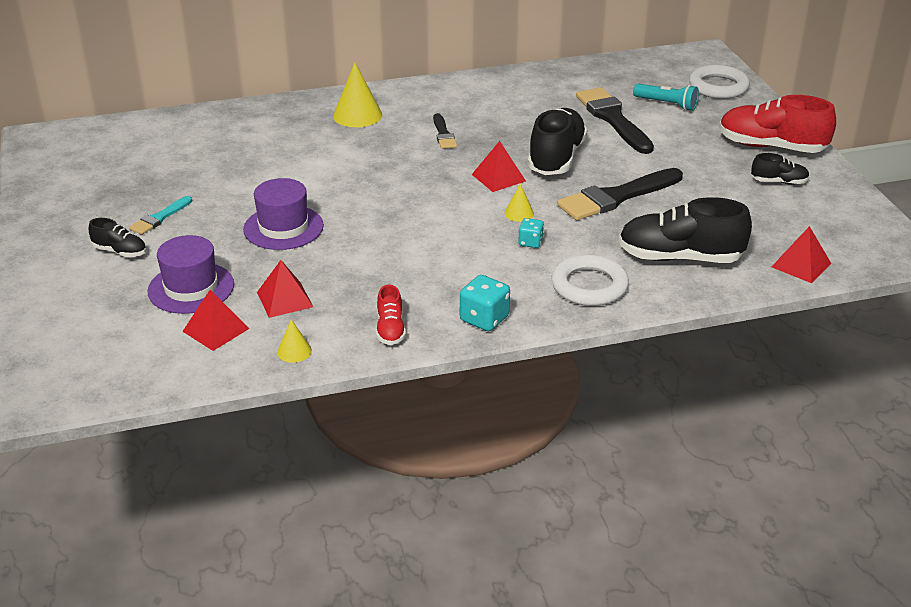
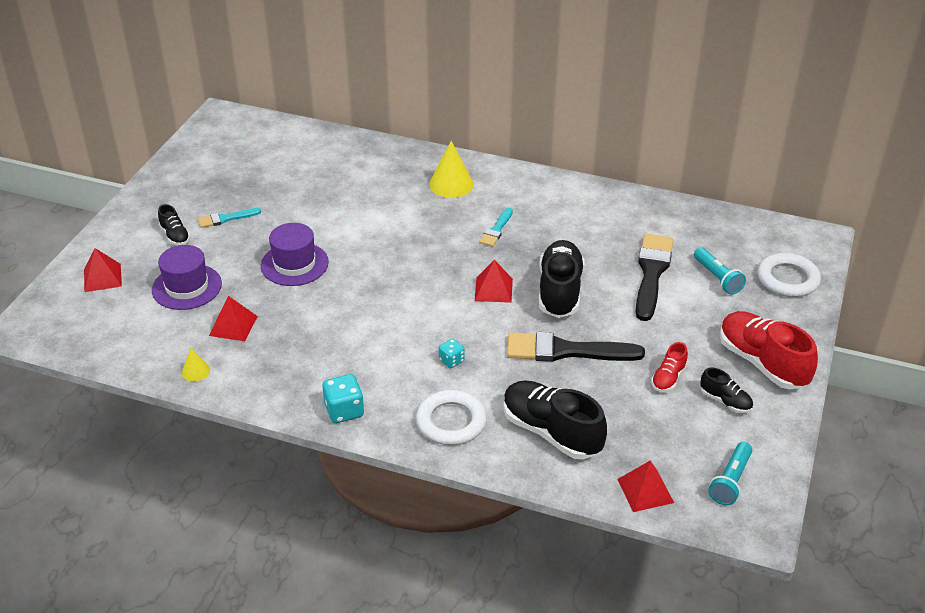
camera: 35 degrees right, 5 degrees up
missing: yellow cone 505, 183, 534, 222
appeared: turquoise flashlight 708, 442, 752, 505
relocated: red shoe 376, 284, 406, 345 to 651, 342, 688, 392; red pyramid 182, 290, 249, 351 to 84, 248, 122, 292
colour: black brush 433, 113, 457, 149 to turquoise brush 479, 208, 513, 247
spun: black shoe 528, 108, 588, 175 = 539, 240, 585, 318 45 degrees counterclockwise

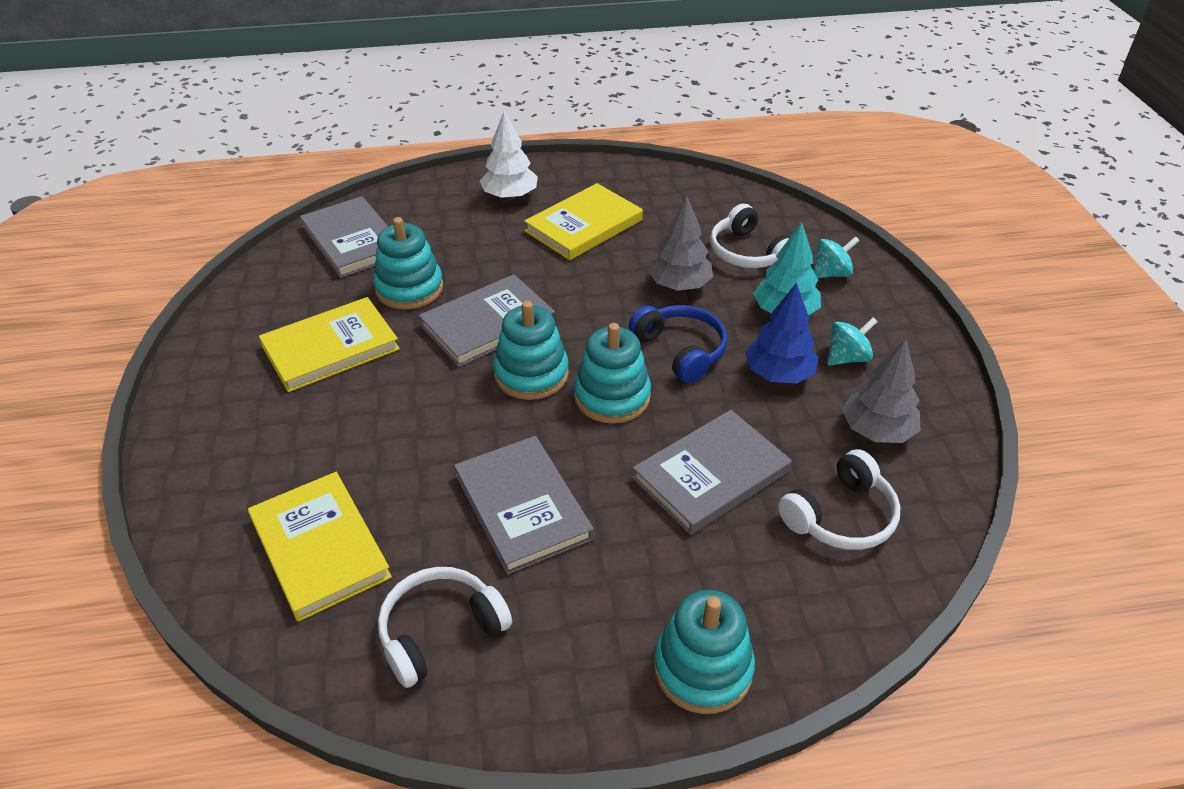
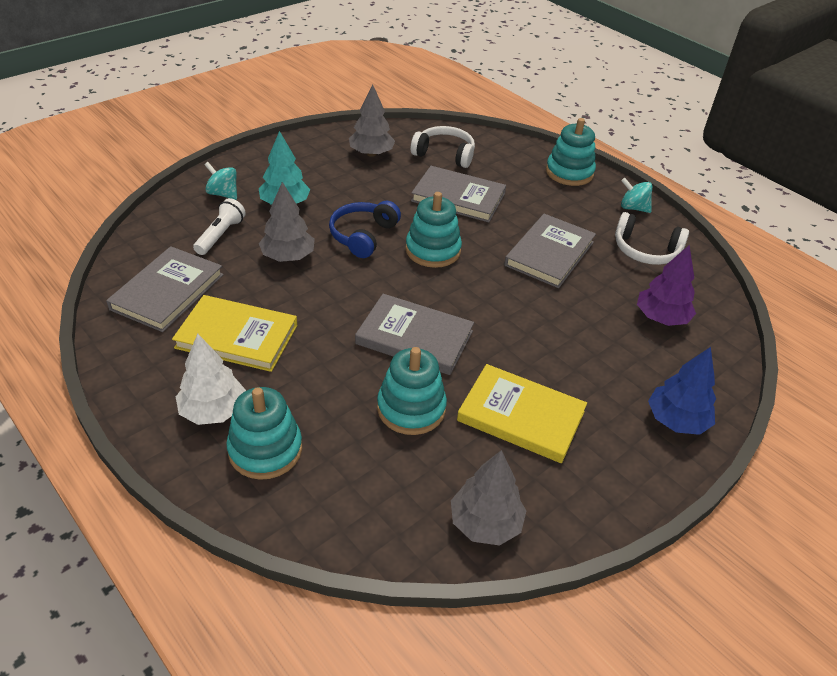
camera: 125 degrees left, 0 degrees up
appeared: grey tree 451, 450, 526, 545
relocated: grey book 300, 196, 388, 278 to 106, 246, 224, 332; blue tree 745, 282, 818, 384 to 648, 347, 716, 435; turquoise stacking toy 493, 301, 569, 400 to 226, 387, 302, 480; turquoise spinning top 827, 317, 878, 366 to 621, 178, 652, 213
exchanged: white headphones 710, 203, 790, 268 to white flashlight 193, 198, 246, 255; yellow book 248, 472, 392, 622 to purple tree 637, 245, 696, 326

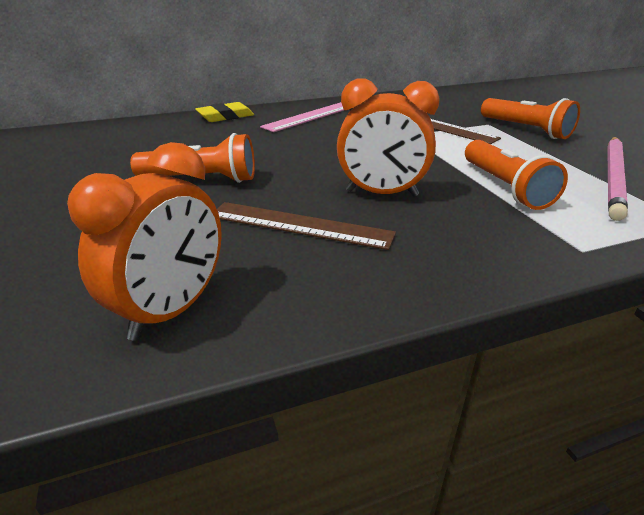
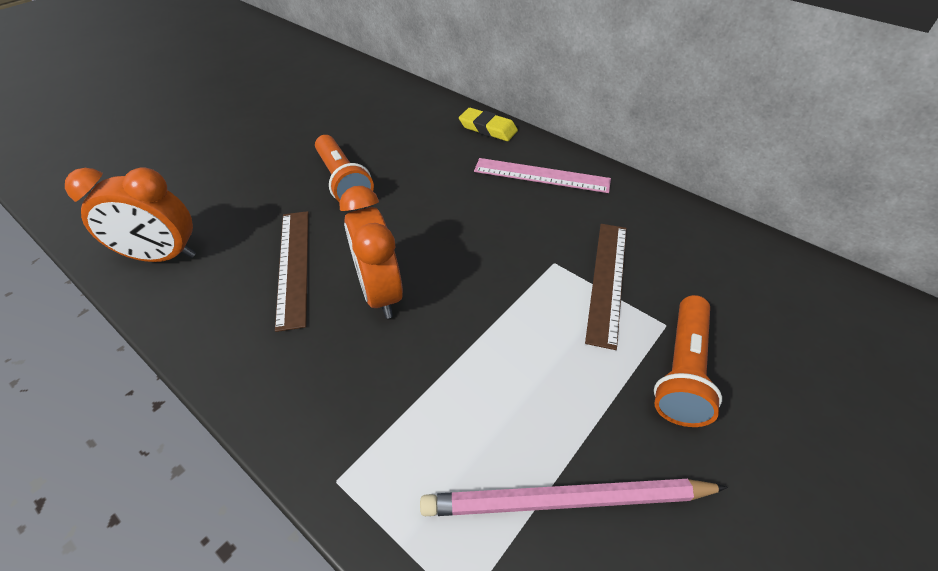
camera: 60 degrees right, 15 degrees up
missing: orange flashlight 465, 140, 568, 210

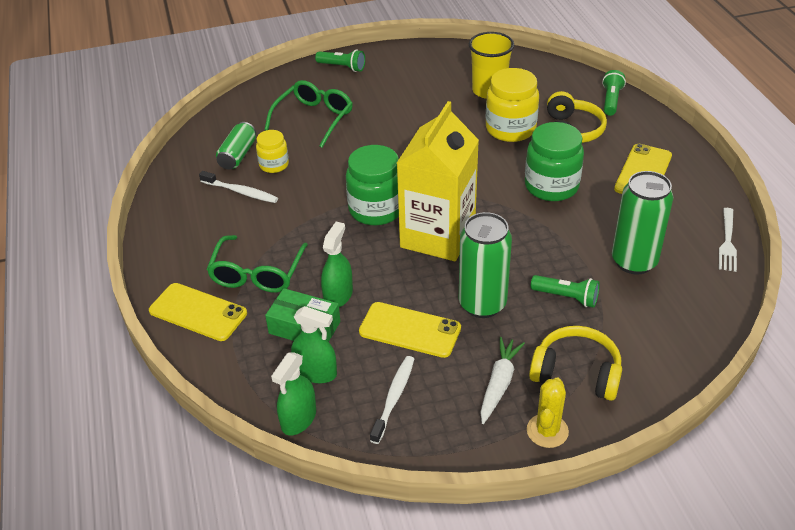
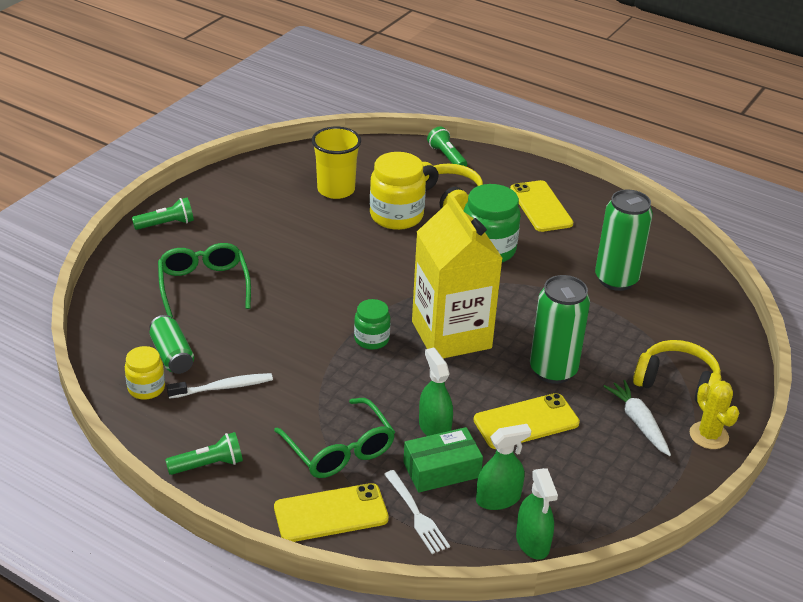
camera: 45 degrees left, 5 degrees down
missing: white toothbrush 370, 356, 414, 444
relocated: yellow jar 256, 130, 289, 173 to 125, 346, 165, 400; white fork 719, 208, 737, 272 to 384, 470, 450, 554; green flashlight 531, 275, 600, 308 to 165, 432, 243, 475
spun: yellow headphones 529, 326, 622, 401 = 633, 340, 721, 403 45 degrees clockwise
size: green jar 346, 145, 399, 225 = 354, 299, 390, 350 x0.57

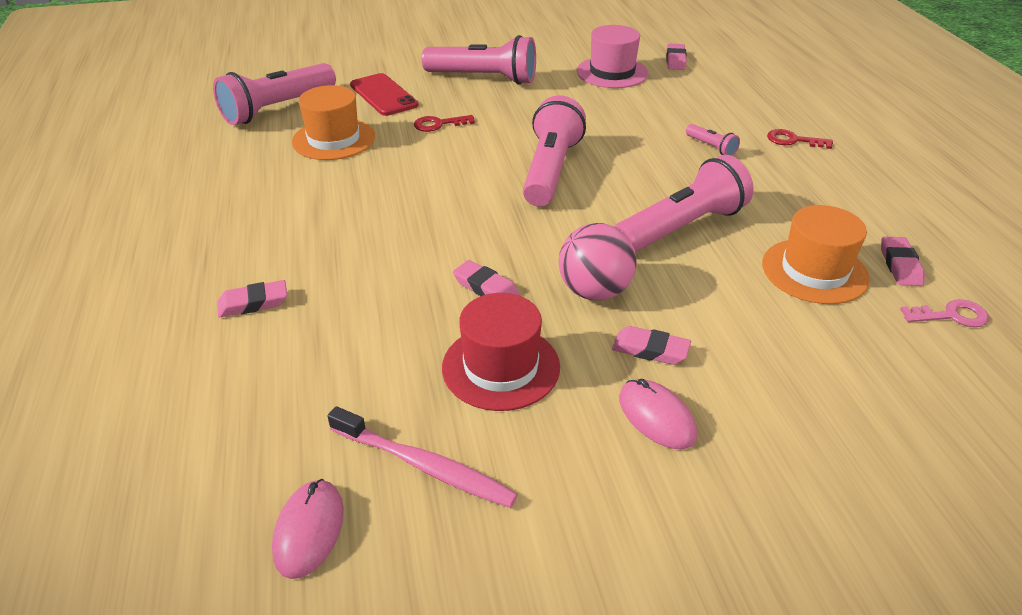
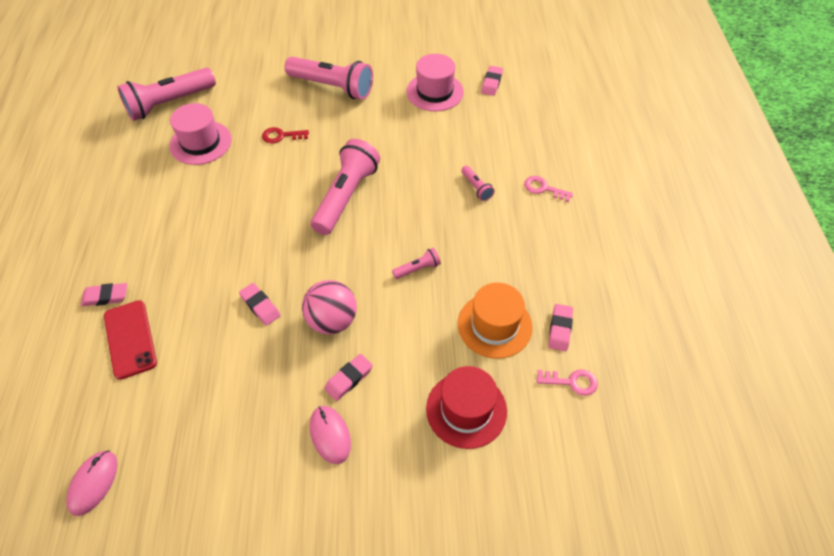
camera: 10 degrees right, 15 degrees up
missing: pink toothbrush 328, 406, 518, 508
relocated: red phone 350, 73, 418, 116 to 104, 300, 157, 380; red hat 442, 293, 560, 411 to 426, 366, 507, 449
colour: orange hat 292, 85, 375, 160 to pink hat 169, 103, 232, 165; red key 767, 129, 833, 149 to pink key 524, 176, 573, 202
spun: pink eraser 612, 326, 691, 365 = 324, 354, 373, 401 75 degrees counterclockwise
size: pink flashlight 615, 155, 754, 252 = 392, 248, 441, 279 x0.44

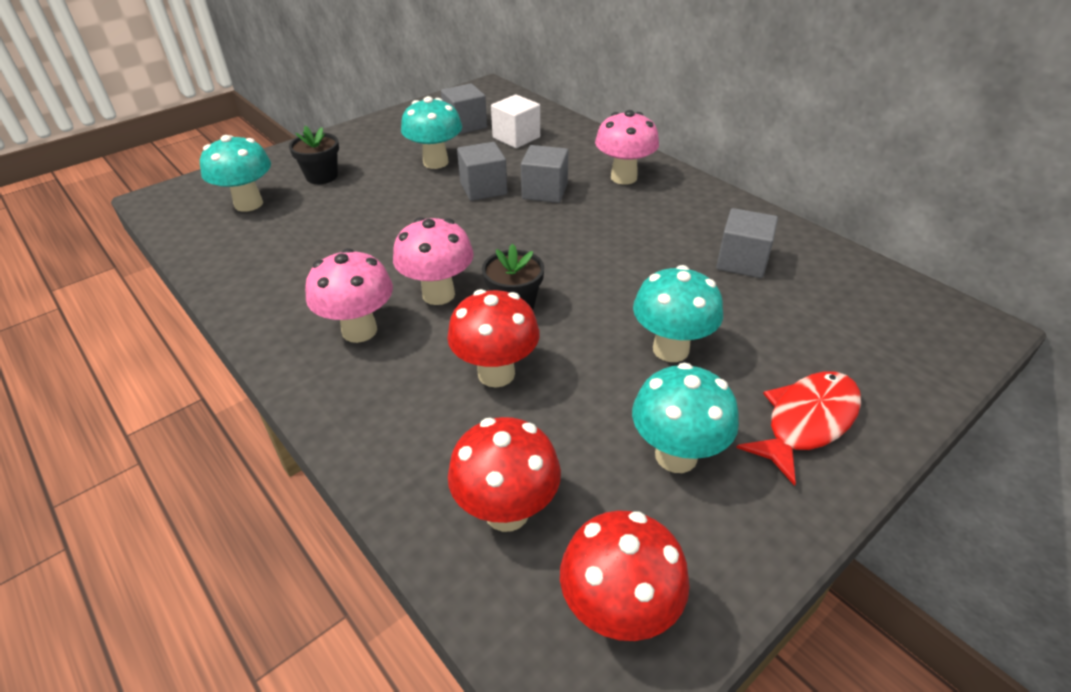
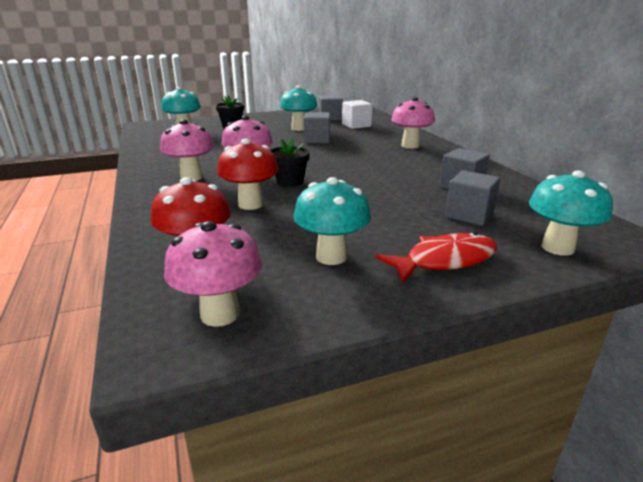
camera: 20 degrees right, 15 degrees down
relocated: grey cube 521, 145, 568, 203 to 445, 170, 500, 226; turquoise mushroom 633, 265, 723, 362 to 529, 170, 613, 256
colour: red mushroom 560, 511, 690, 641 to pink mushroom 164, 221, 262, 327

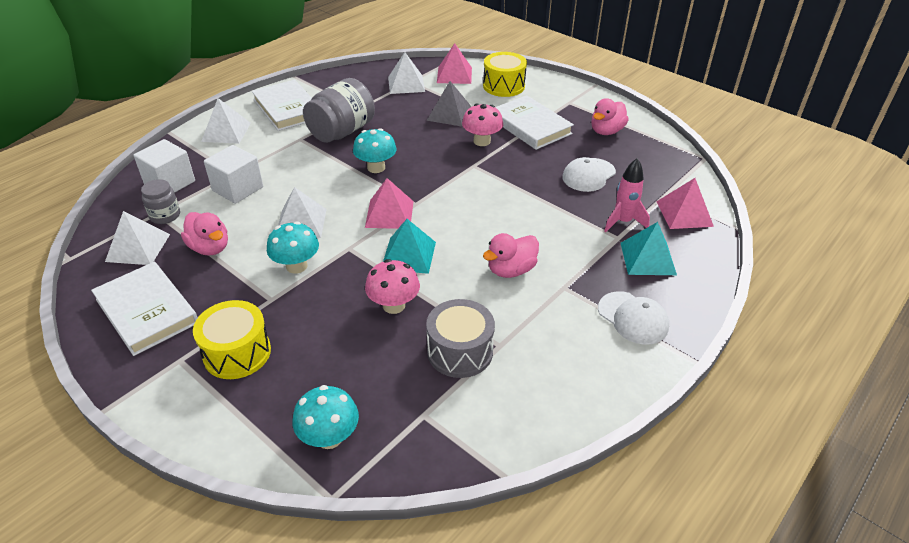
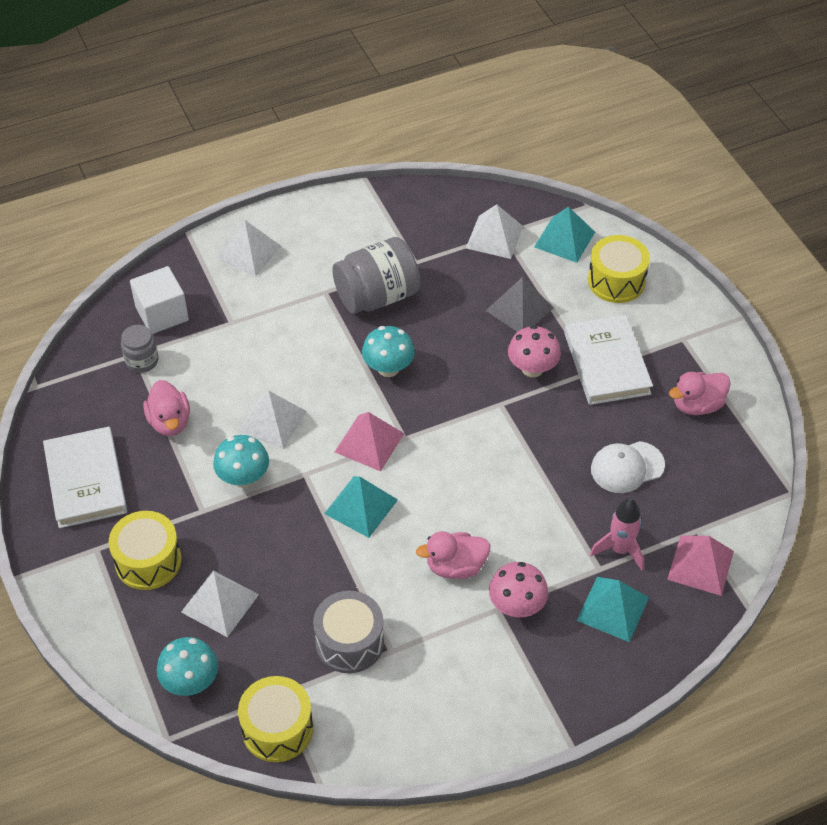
camera: 25 degrees right, 10 degrees up
missing: white book 252, 80, 312, 131; white cube 204, 145, 263, 204; white cap 598, 291, 669, 345
appeared: yellow drum 238, 676, 313, 762
relocated: white pyramid 105, 211, 170, 265 to 181, 571, 259, 637; pink mushroom 365, 259, 420, 314 to 489, 562, 548, 617
colour: pink pyramid 437, 43, 472, 84 to turquoise pyramid 534, 207, 595, 263

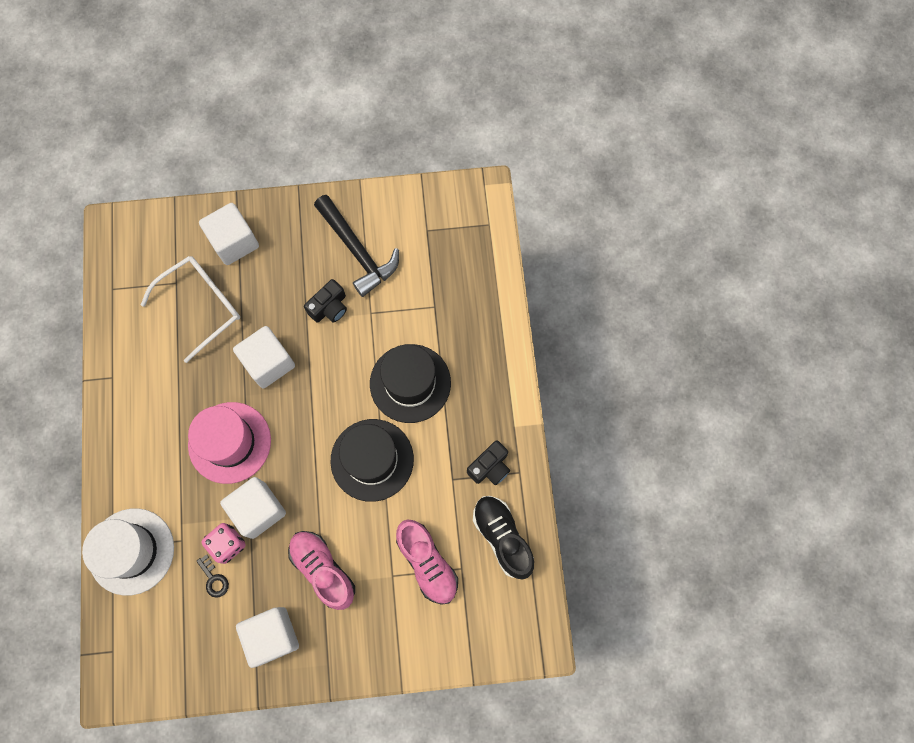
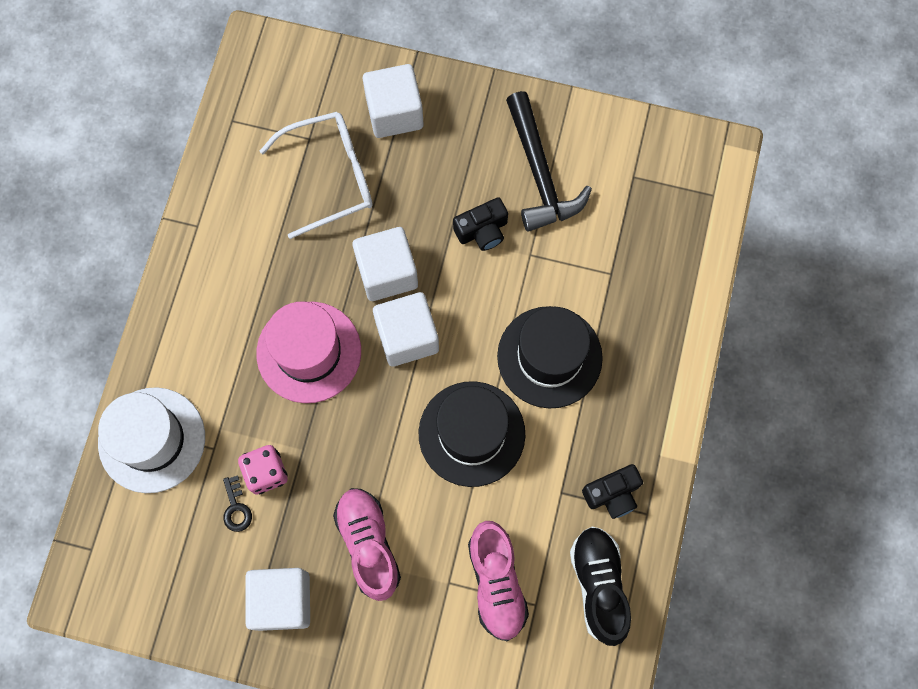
camera: 20 degrees right, 0 degrees up
relocated: white cube 220, 477, 286, 539 to 373, 292, 439, 367

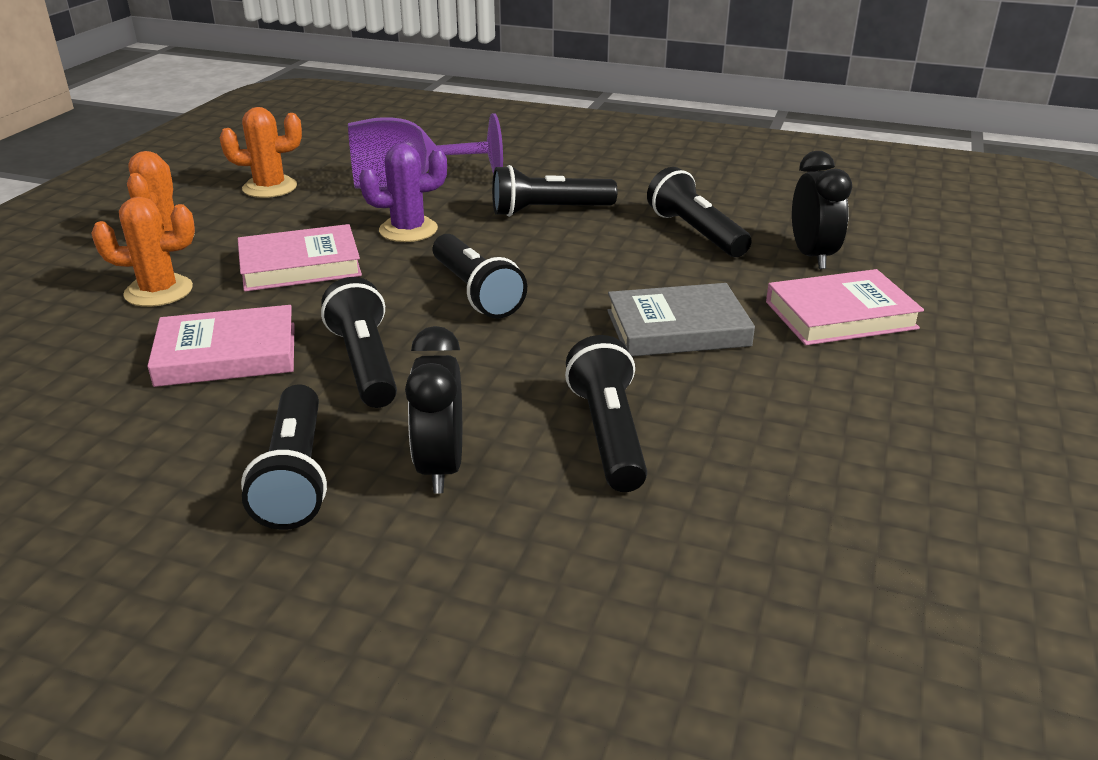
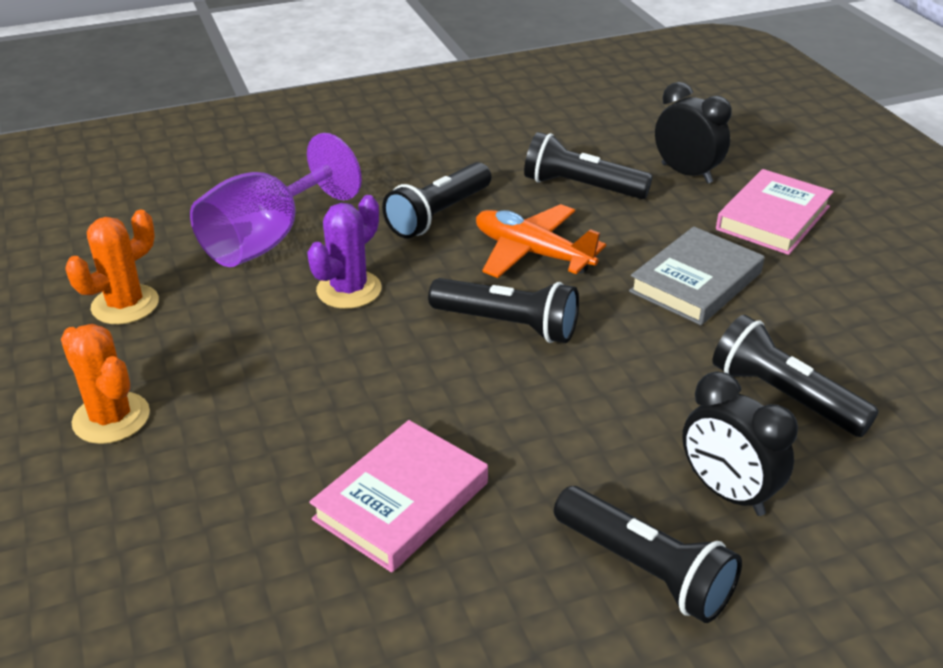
camera: 40 degrees left, 5 degrees up
missing: orange cactus 91, 197, 195, 307; pink book 238, 224, 362, 292; black flashlight 321, 277, 397, 408
appeared: orange plane 476, 204, 606, 278

